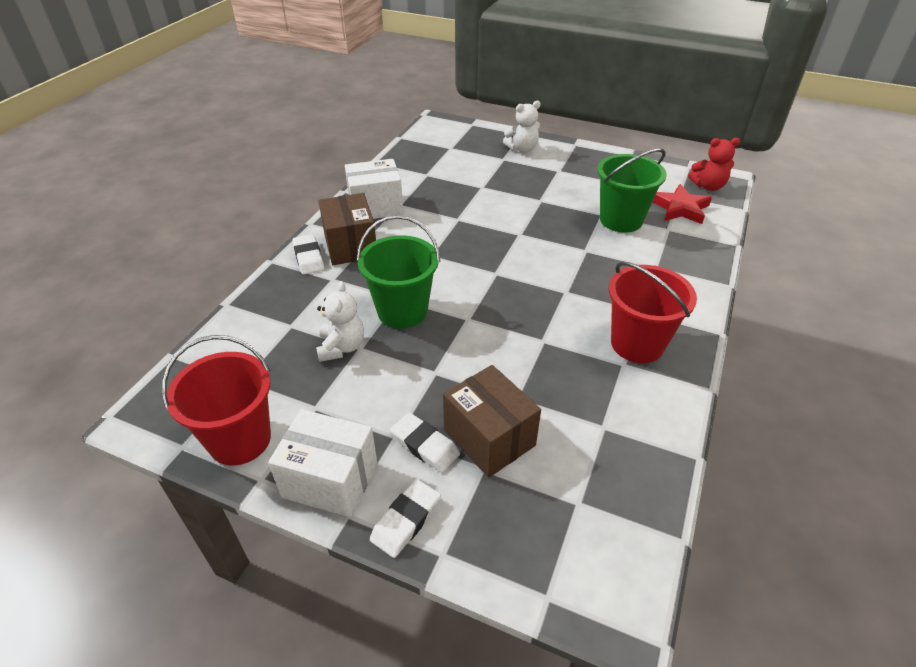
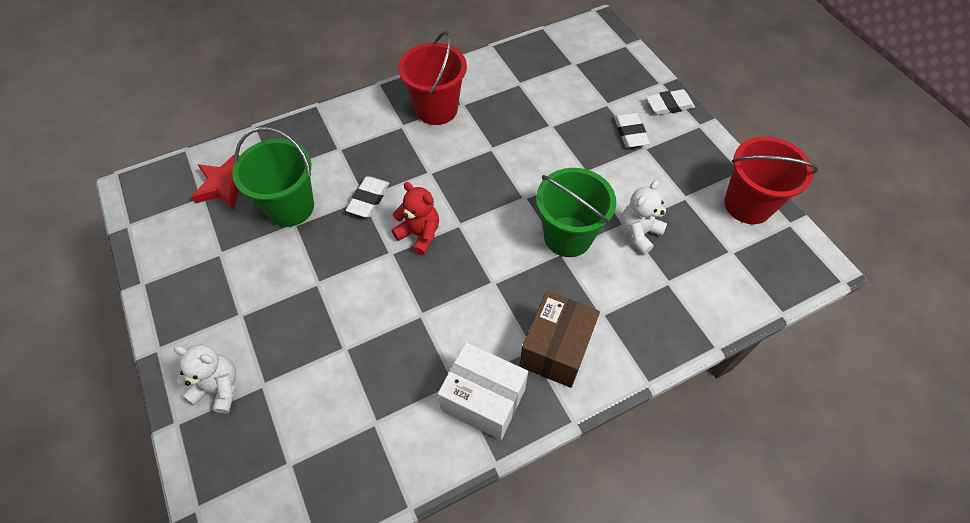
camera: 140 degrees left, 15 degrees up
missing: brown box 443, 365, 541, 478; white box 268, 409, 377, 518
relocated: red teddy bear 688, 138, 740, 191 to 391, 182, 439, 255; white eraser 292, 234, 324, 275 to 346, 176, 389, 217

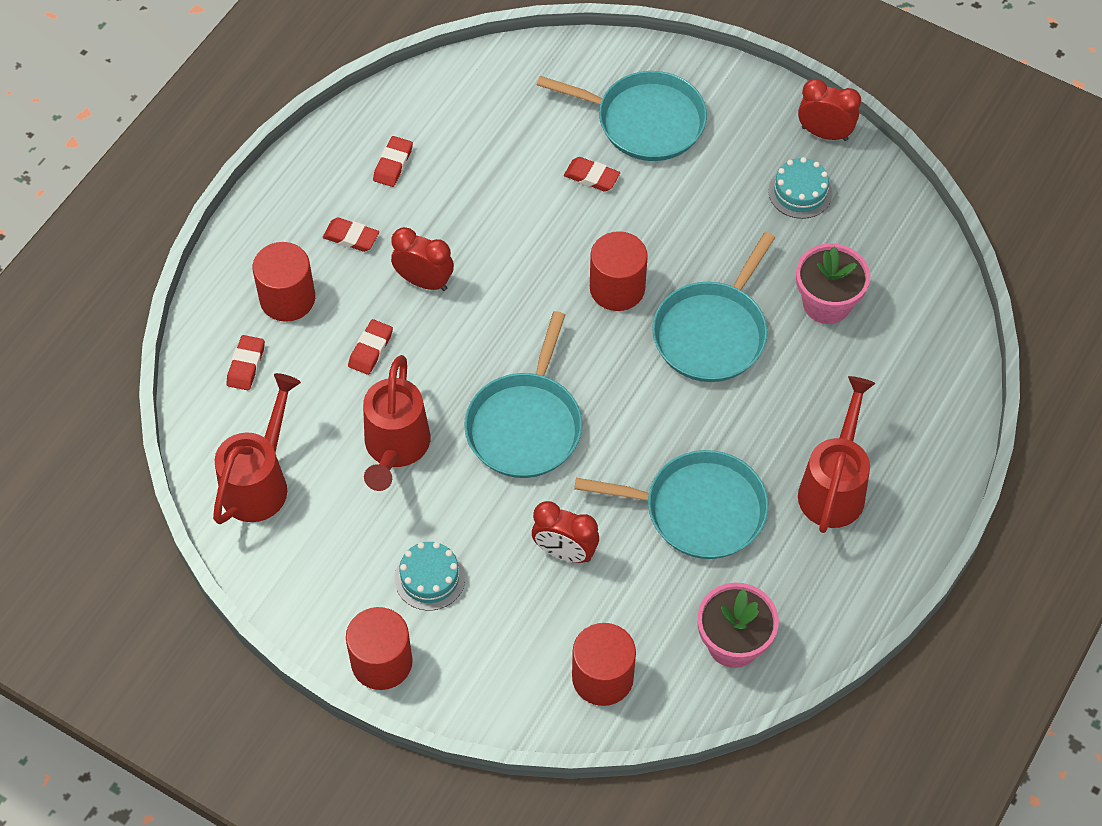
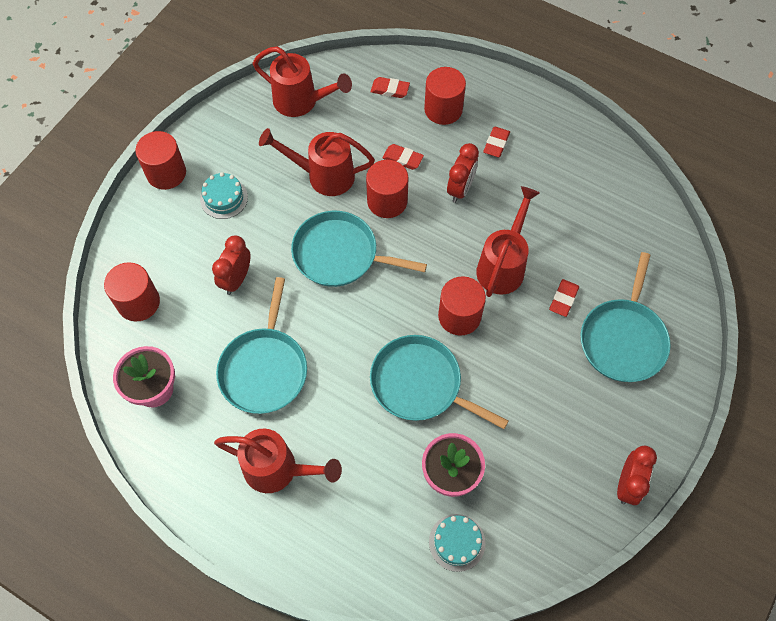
camera: 90 degrees right, 5 degrees up
missing: red eraser 373, 136, 413, 187
appeared: red cylinder 366, 160, 409, 218; red watering can 476, 186, 540, 297
relocated: turquoise cake 768, 157, 832, 219 to 429, 514, 485, 572

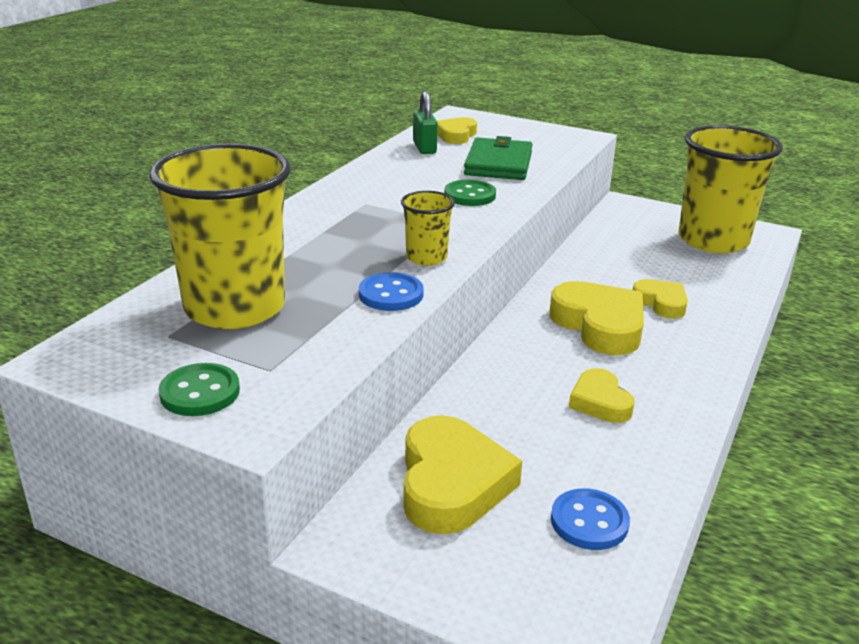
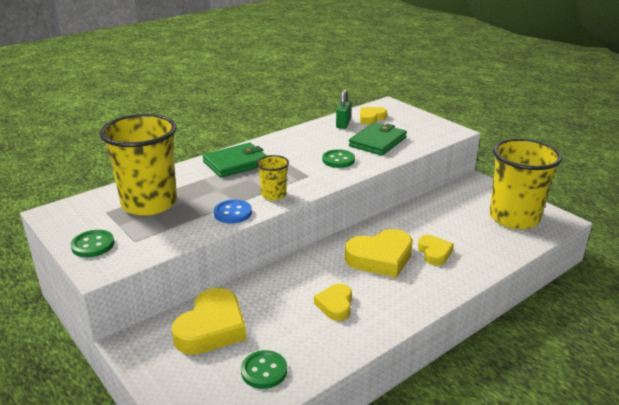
camera: 25 degrees right, 0 degrees up
appeared: green wallet 203, 143, 267, 178
colour: blue button 551, 488, 630, 550 to green button 241, 350, 287, 389
spun: yellow heart 550, 281, 644, 355 = 345, 229, 413, 278 75 degrees clockwise

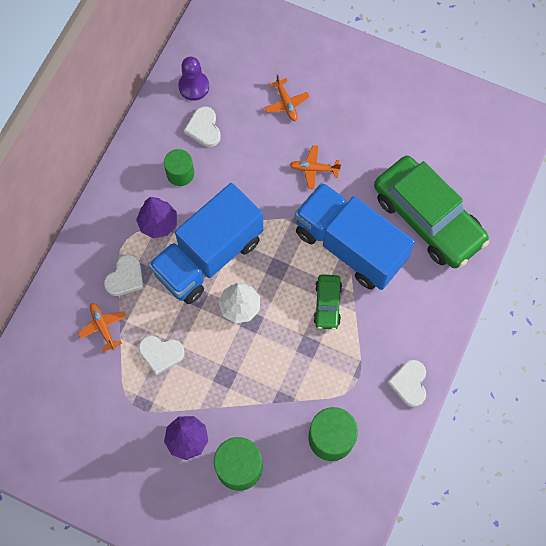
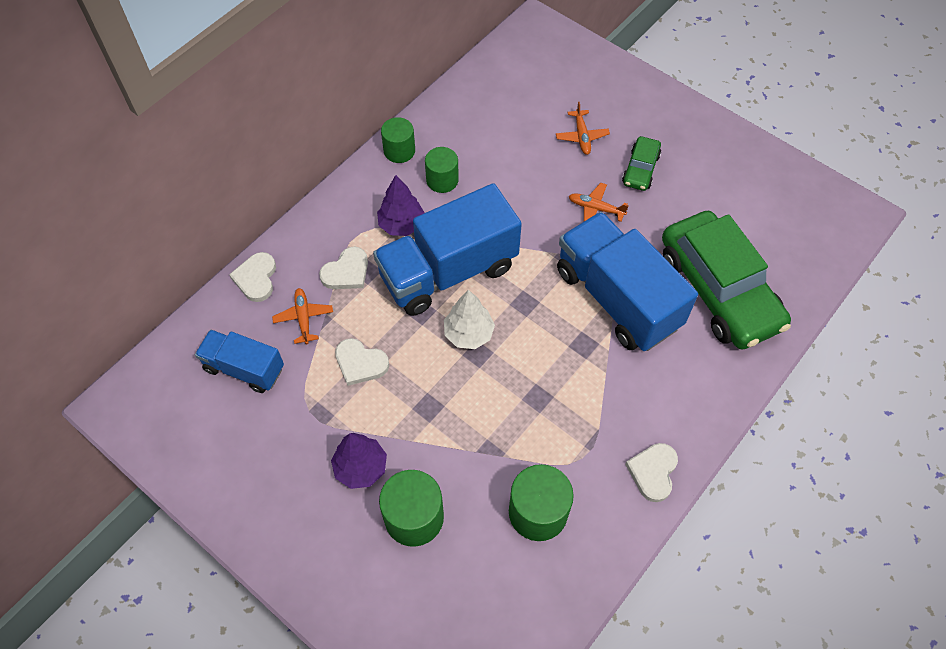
camera: 15 degrees right, 10 degrees down
missing: purple pawn 178, 57, 209, 101
appeared: green cylinder 381, 117, 415, 163; blue truck 195, 330, 284, 393
relocated: white heart 184, 106, 221, 147 to 229, 252, 276, 302; green car 314, 274, 342, 330 to 622, 136, 661, 191

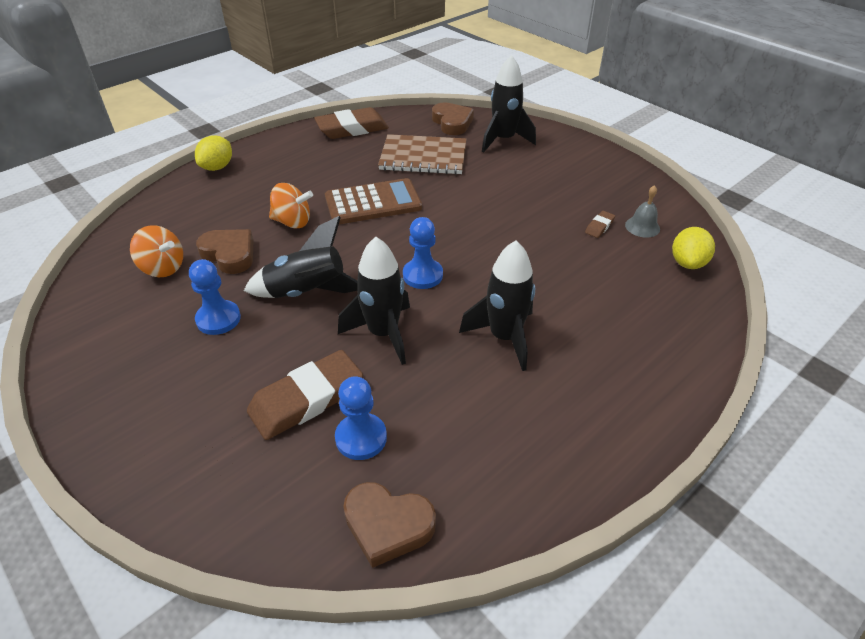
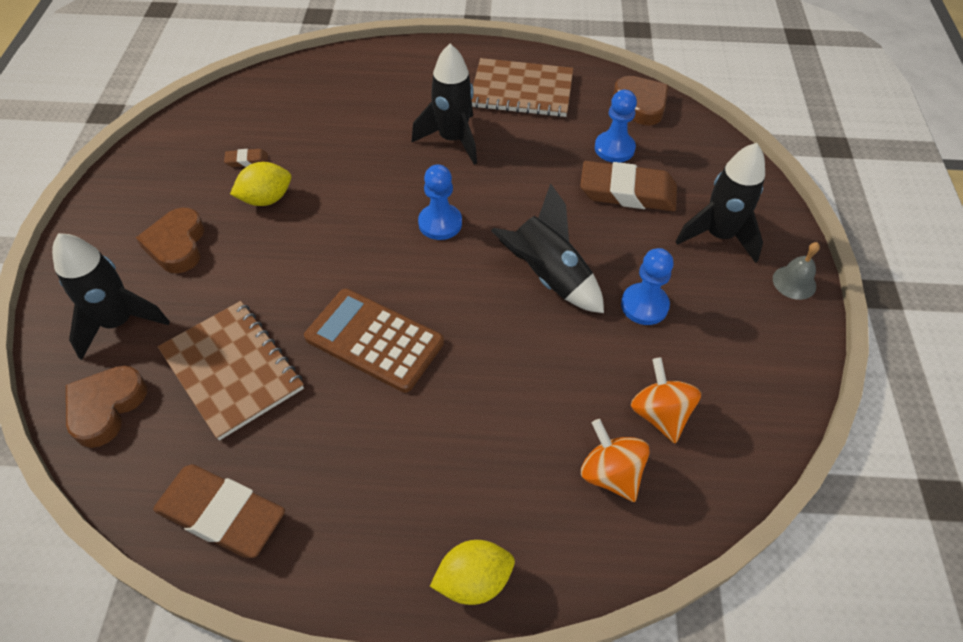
camera: 135 degrees left, 10 degrees up
appeared: brown notebook 472, 58, 573, 117
relocated: orange spinning top 269, 183, 313, 228 to 581, 419, 650, 502; grey bell 625, 185, 660, 238 to 773, 242, 820, 300; yellow lemon 672, 227, 715, 269 to 230, 162, 291, 206; brown heart 196, 229, 253, 274 to 136, 208, 205, 273; black rocket 338, 237, 410, 365 to 676, 143, 765, 263

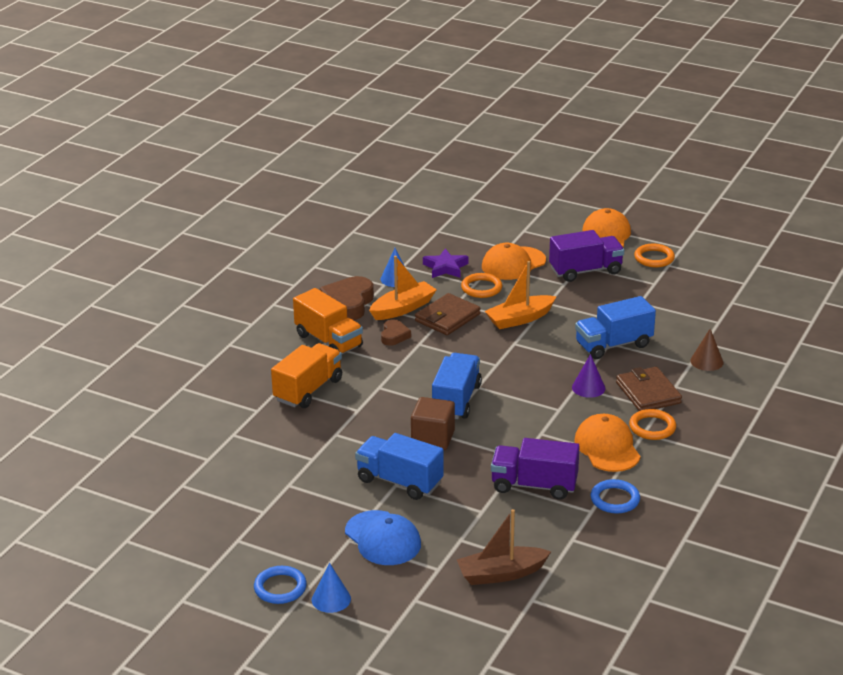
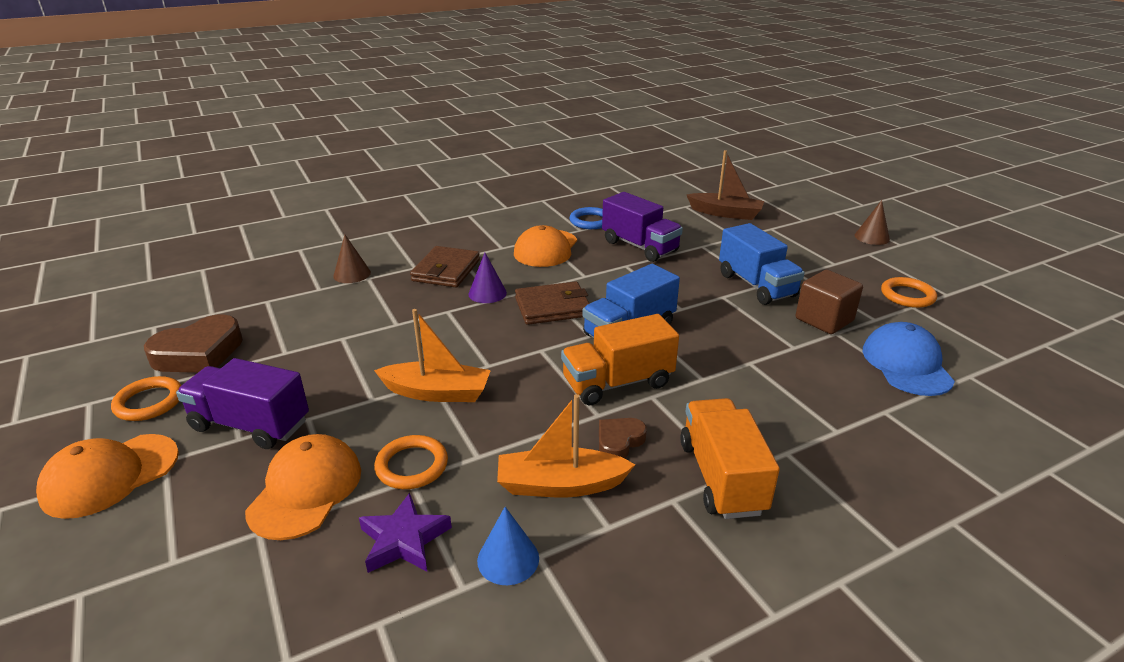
camera: 145 degrees left, 0 degrees up
missing: blue truck 575, 296, 656, 359; blue ring 254, 566, 307, 604
relocated: brown heart 320, 276, 374, 320 to 144, 314, 243, 373; brown wallet 415, 293, 481, 335 to 515, 281, 590, 325; orange truck 271, 343, 342, 408 to 561, 314, 679, 405; brown cube 411, 397, 455, 450 to 796, 270, 863, 334; orange ring 629, 409, 676, 440 to 881, 277, 937, 308; blue cap 345, 510, 421, 565 to 863, 322, 955, 396
colour: blue cone 312, 563, 351, 613 to brown cone 855, 200, 890, 245
spun: orange cap 482, 243, 546, 280 = 245, 434, 361, 540 75 degrees counterclockwise

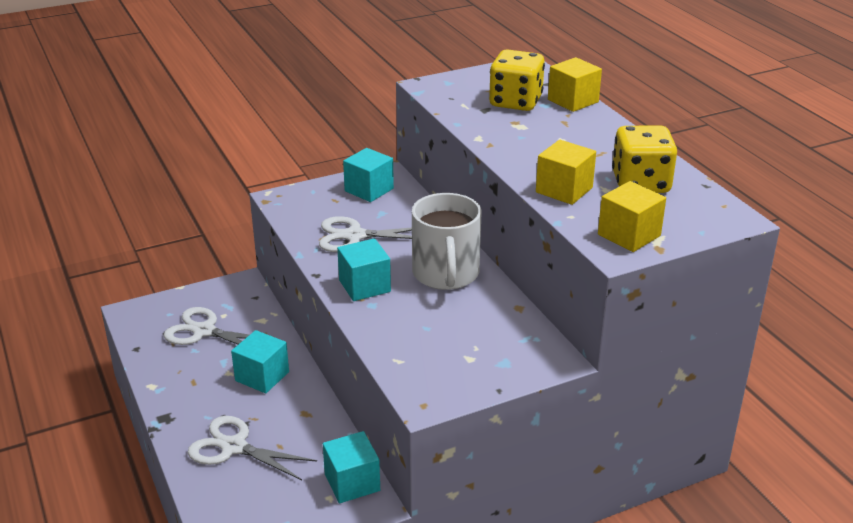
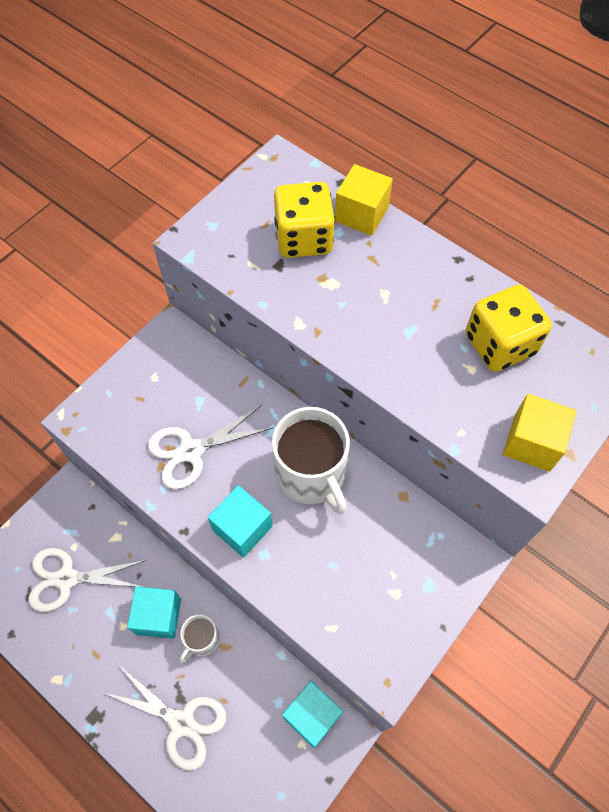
camera: 25 degrees left, 30 degrees up
missing: yellow cube 536, 140, 596, 205; turquoise cube 343, 148, 394, 202
appeared: white mug 180, 614, 220, 663
spun: white scissors 188, 416, 317, 480 = 105, 665, 227, 771 150 degrees counterclockwise

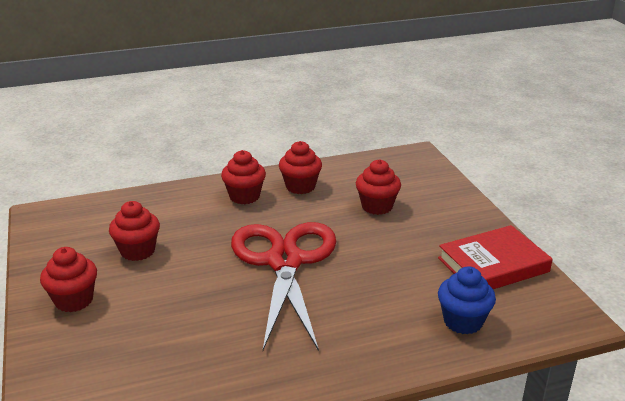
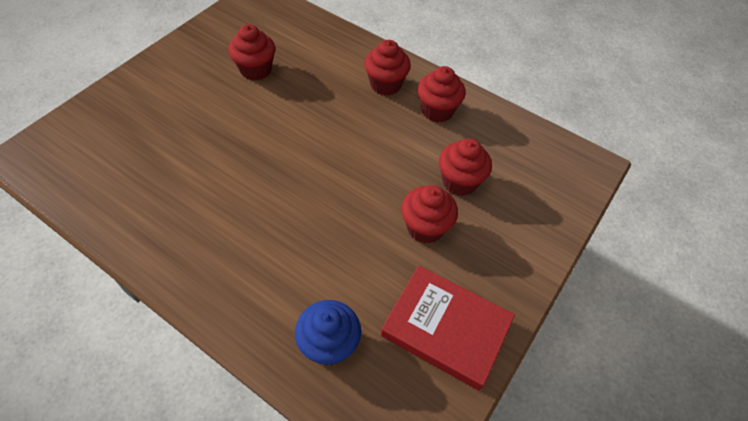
camera: 50 degrees right, 25 degrees up
missing: red scissors 231, 222, 336, 351
relocated: red cupcake 40, 247, 97, 312 to 401, 185, 458, 243

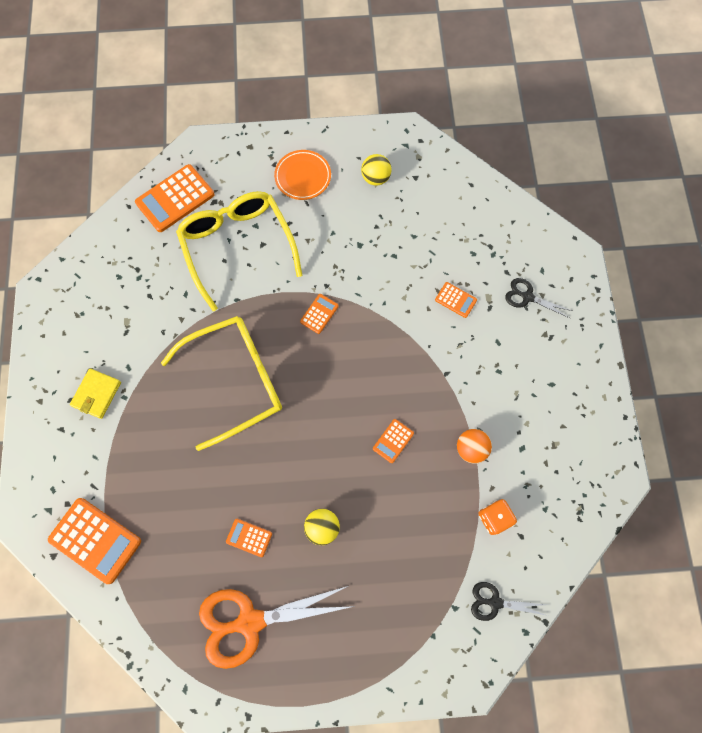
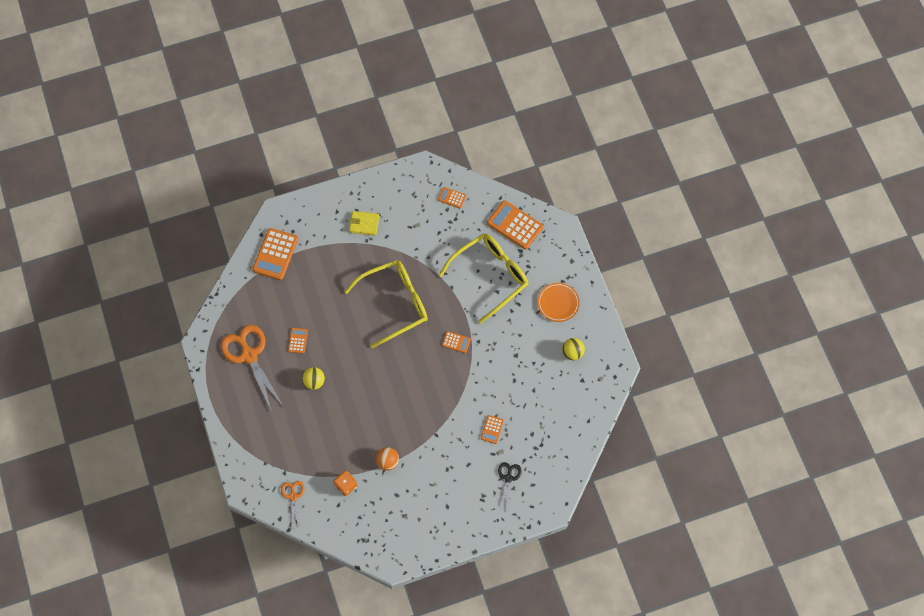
camera: 75 degrees right, 5 degrees down
relocated: orange calculator 373, 419, 414, 463 to 438, 187, 466, 208
colour: black scissors 471, 582, 548, 621 to orange scissors 281, 481, 305, 529
spun: yellow glasses 161, 316, 282, 451 = 344, 260, 428, 348 75 degrees counterclockwise

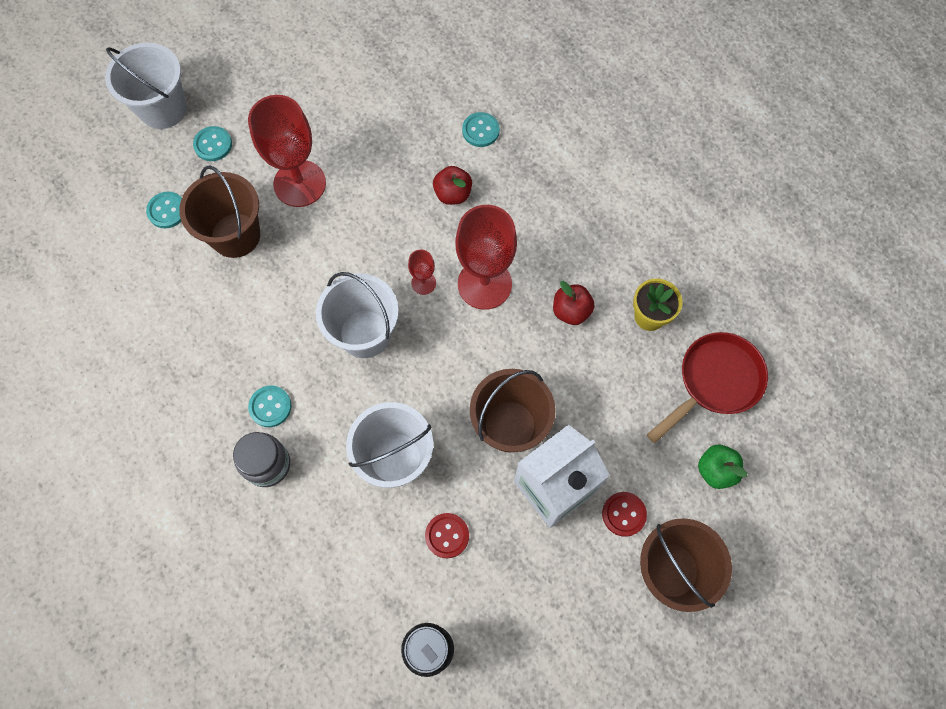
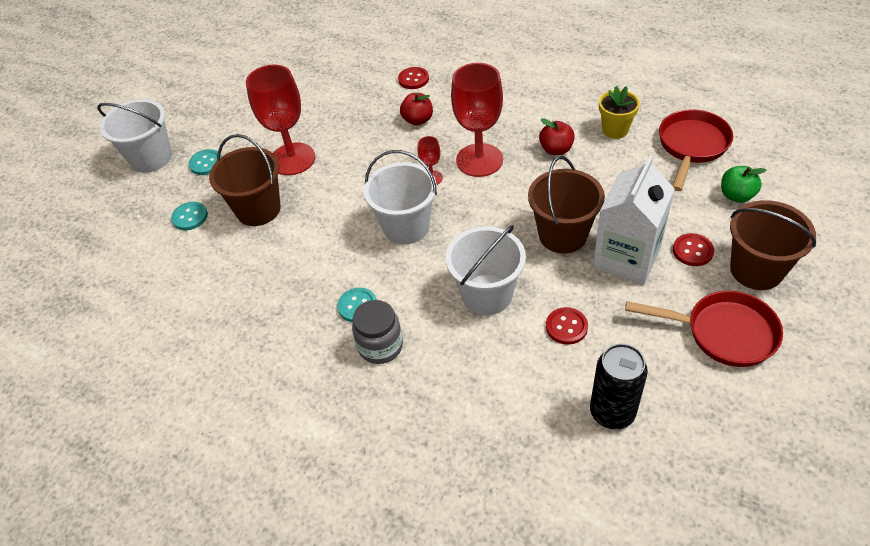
camera: 20 degrees left, 20 degrees down
appeared: red pan 625, 291, 783, 367
colour: turquoise button 462, 112, 500, 147 to red button 398, 67, 429, 89

